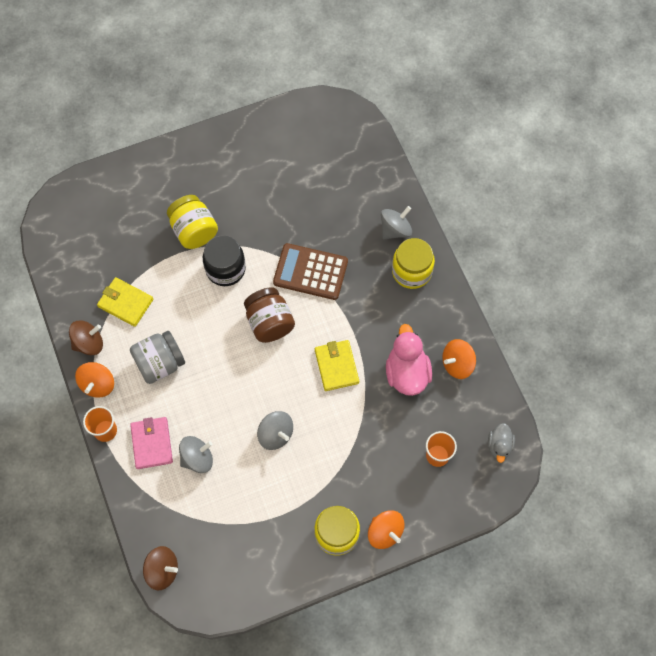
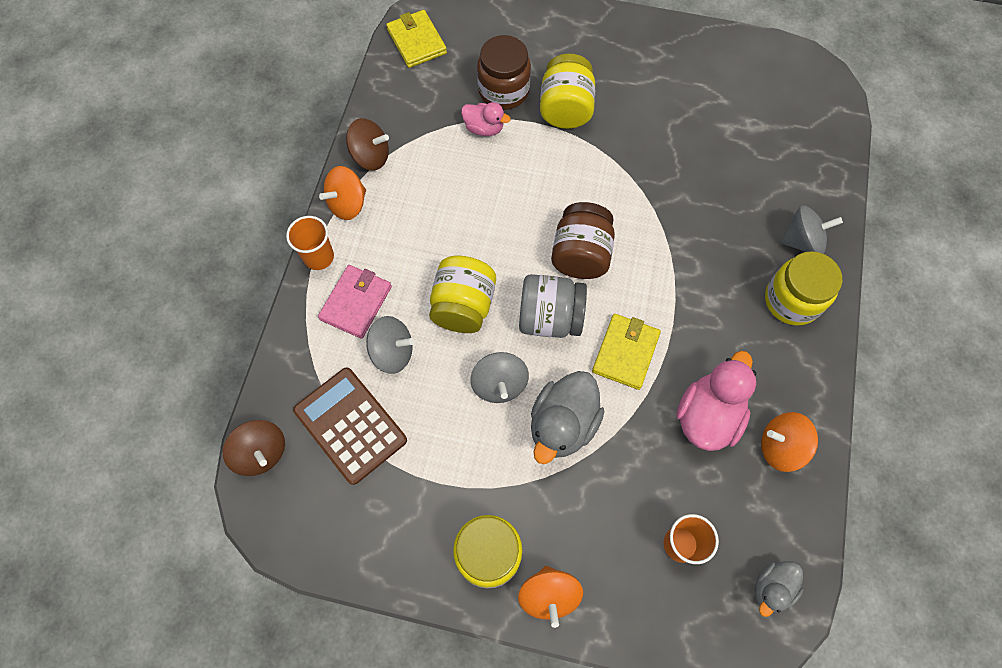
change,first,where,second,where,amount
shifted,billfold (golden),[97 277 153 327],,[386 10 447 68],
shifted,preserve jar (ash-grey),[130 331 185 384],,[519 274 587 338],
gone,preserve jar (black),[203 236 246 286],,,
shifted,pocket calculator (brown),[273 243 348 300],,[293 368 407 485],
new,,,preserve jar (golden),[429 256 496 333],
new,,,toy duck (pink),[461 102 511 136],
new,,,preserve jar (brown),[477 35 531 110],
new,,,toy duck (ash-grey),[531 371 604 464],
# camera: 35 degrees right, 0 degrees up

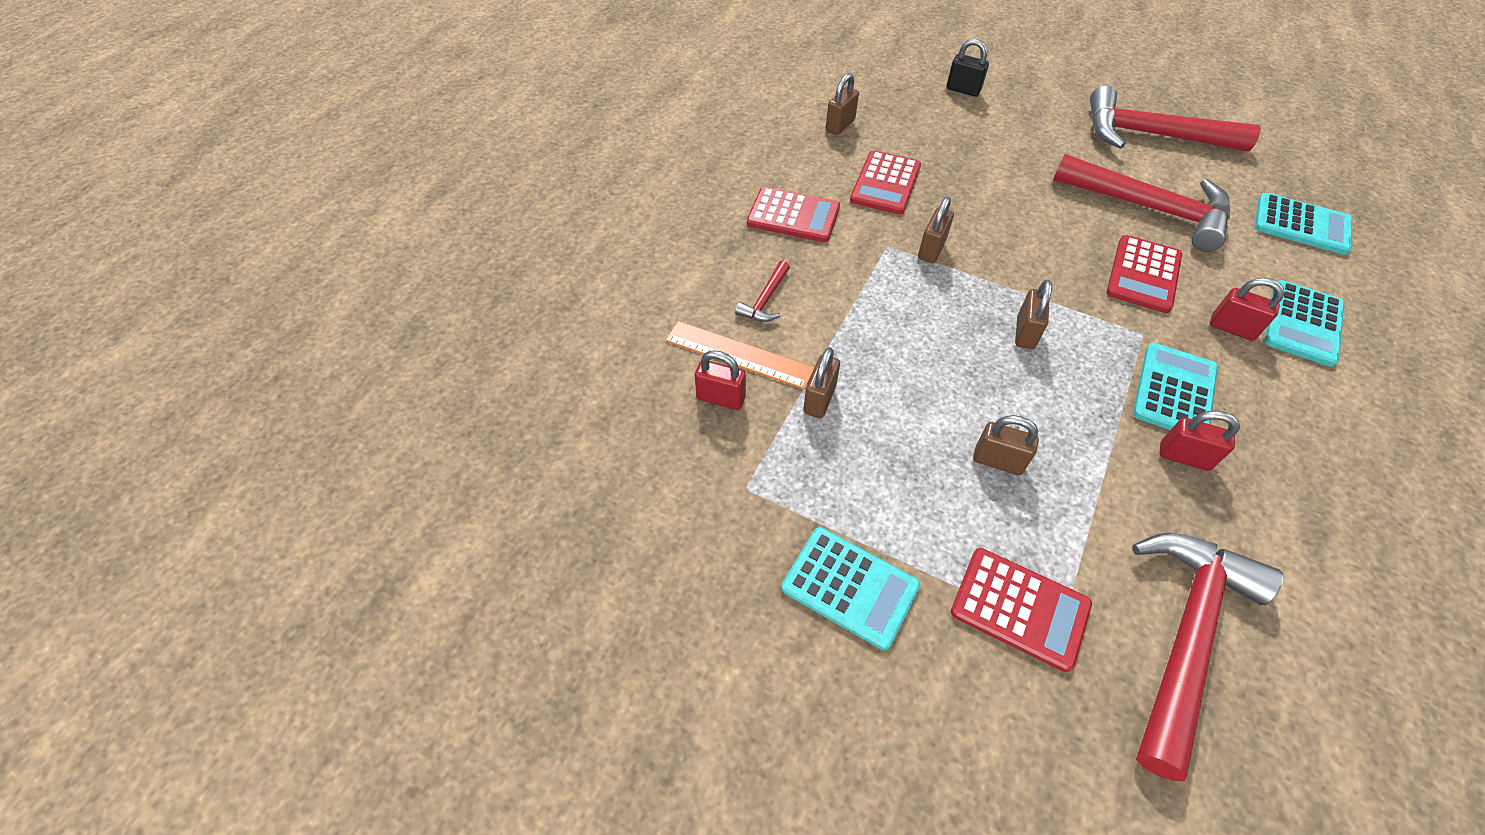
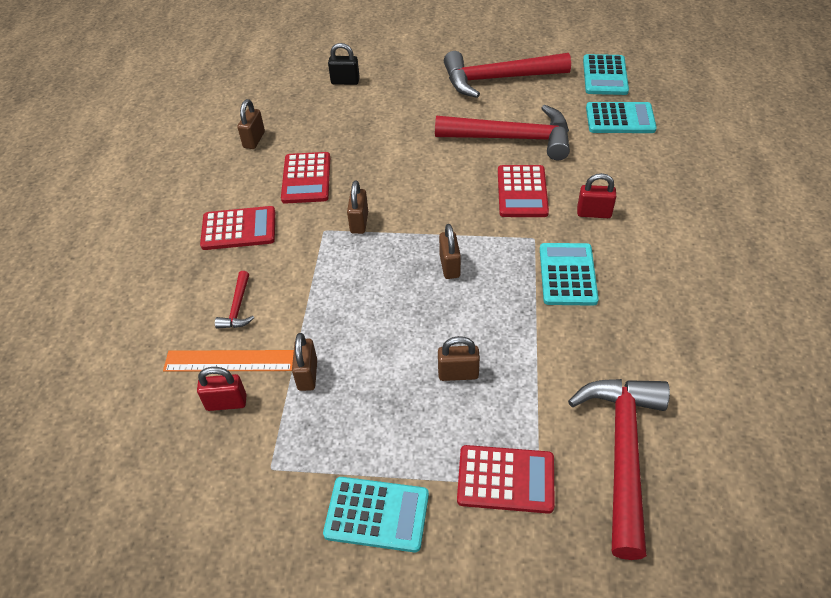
change,first,where,second,where,amount
gone,padlock (crimson),[1160 411 1240 471],,,
shifted,pocket calculator (aqua),[1265 280 1344 367],,[583 54 629 95],
# camera: 20 degrees left, 5 degrees down

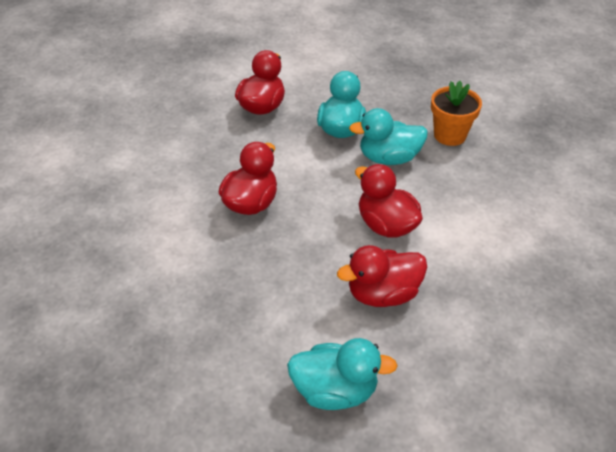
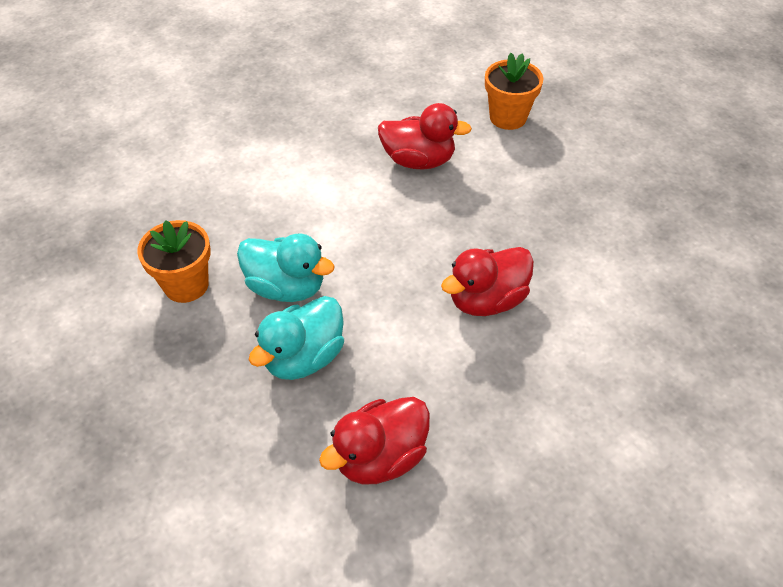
change,first,where,second,where,amount
swapped,toy duck (aqua),[287 338 398 410],plant pot (orange),[485 53 543 130],
gone,toy duck (crimson),[355 164 423 238],,,
# camera: 150 degrees left, 5 degrees up

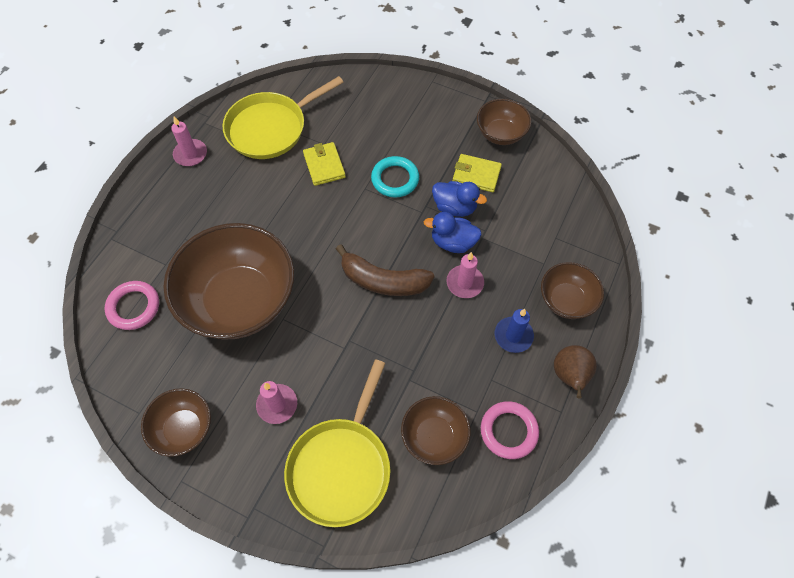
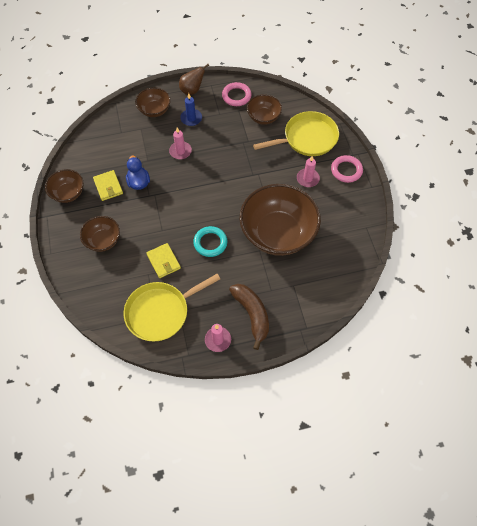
change,first,where,second,where,amount
shifted,hoop (pink),[105 281 159 330],,[331 155 363 183],
shifted,deep dish (brown),[141 388 211 457],,[80 216 120 252],
rotated,pan (golden),[223 76 344 159],,[124 274 220 341],135 degrees clockwise
rotated,billfold (golden),[303 142 346 186],,[146 243 181 278],60 degrees counterclockwise
shifted,banana fruit (brown),[336 244 435 296],,[229 284 269 350],
shifted,hoop (aqua),[371 156 419 197],,[193 226 227 257],
gone,toy duck (cobalt),[424 212 482 253],,,
# camera: 130 degrees left, 0 degrees up

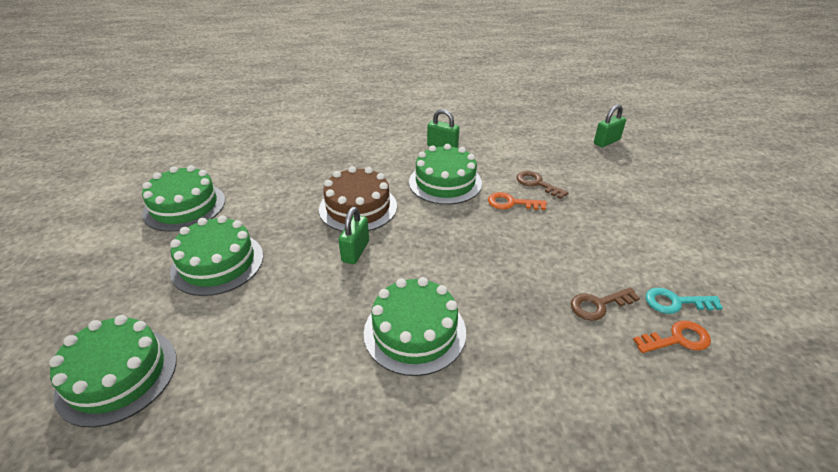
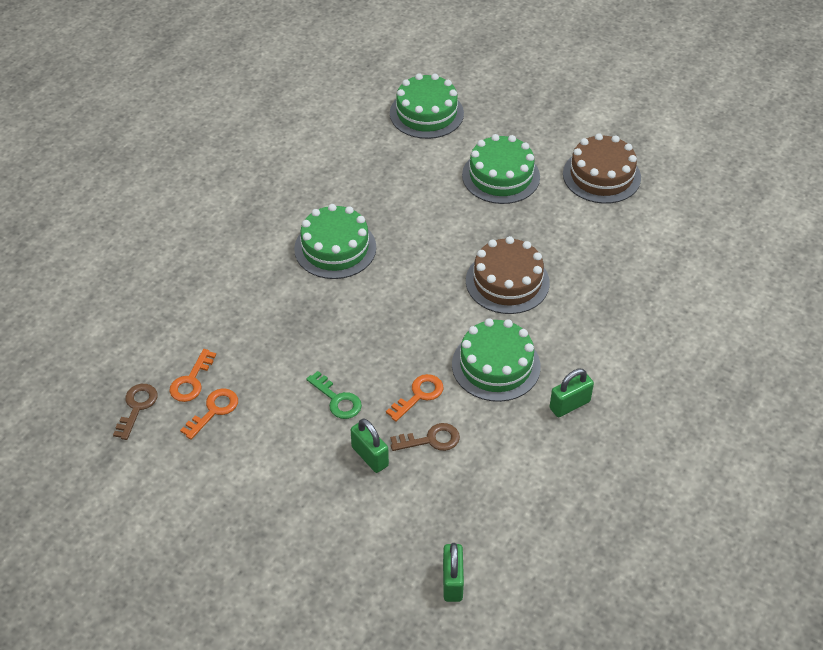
change,first,where,second,where,amount
repainted,layer cake (leaf-green),[142 165 225 232],layer cake (brown),[563 133 641 204],
shifted,padlock (leaf-green),[338 207 369 264],,[351 419 389 473],
shifted,door key (brown),[571 287 640 321],,[113 384 158 440],
repainted,door key (aqua),[645 288 723 314],door key (orange),[180 388 238 440],
new,,,door key (leaf-green),[306 371 362 419],
# camera: 125 degrees right, 10 degrees up

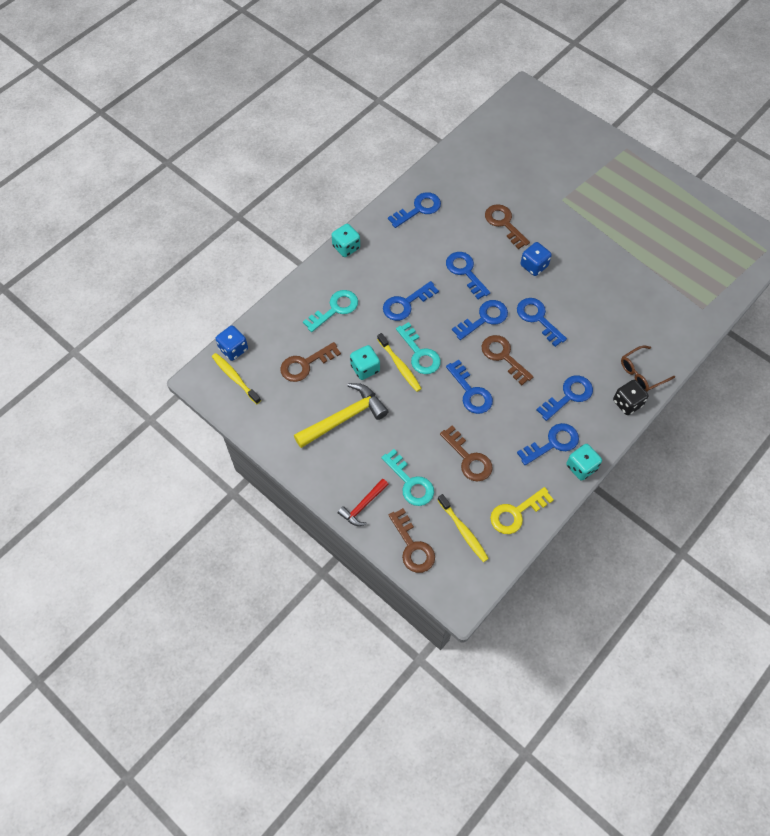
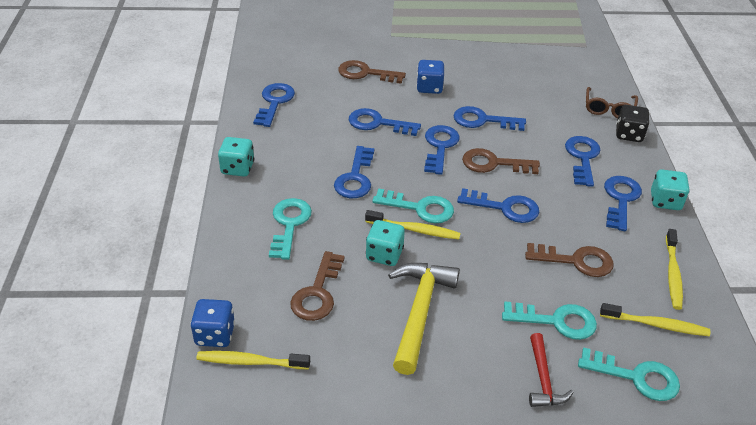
change,first,where,second,where,amount
repainted,door key (brown),[389 508 435 573],door key (aqua),[578 347 680 401],
swapped,door key (golden),[490 487 554 534],toothbrush (golden),[666 229 683 310],
# camera: 45 degrees left, 20 degrees down

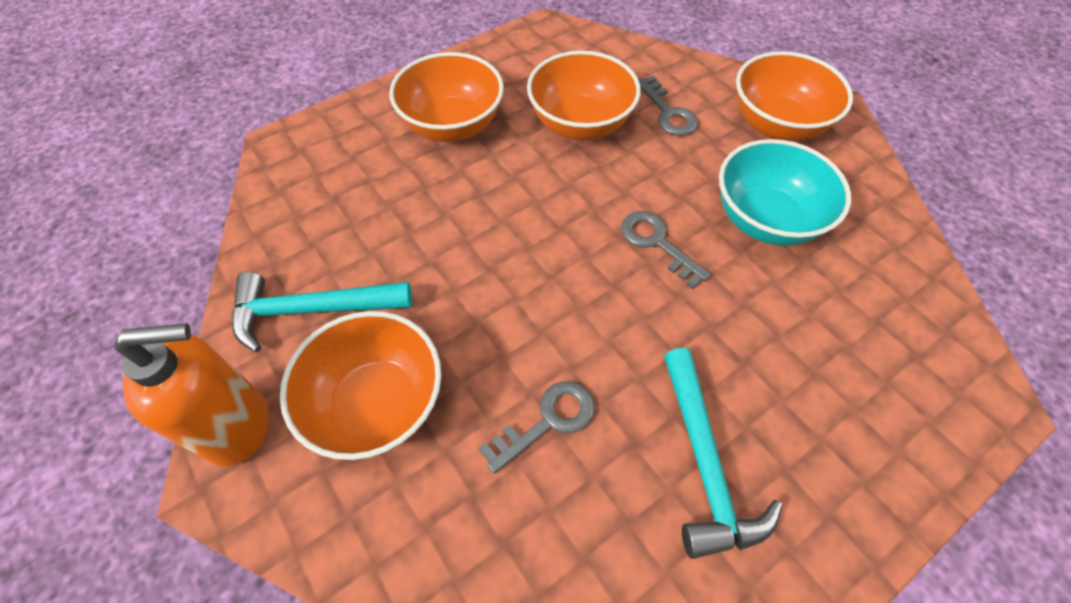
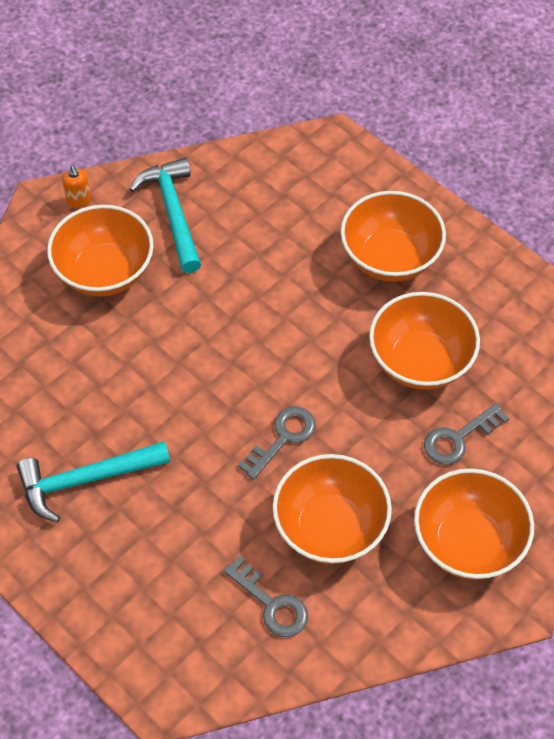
change,first,where,second,where,amount
scaled,pump bottle (orange),[114 323 269 467],,[62 164 91 208],x0.44
shifted,door key (ash-grey),[478 381 595 474],,[223 556 308 637],
repainted,deep dish (aqua),[719 139 851 246],deep dish (orange),[272 454 392 564],
# camera: 80 degrees right, 0 degrees up

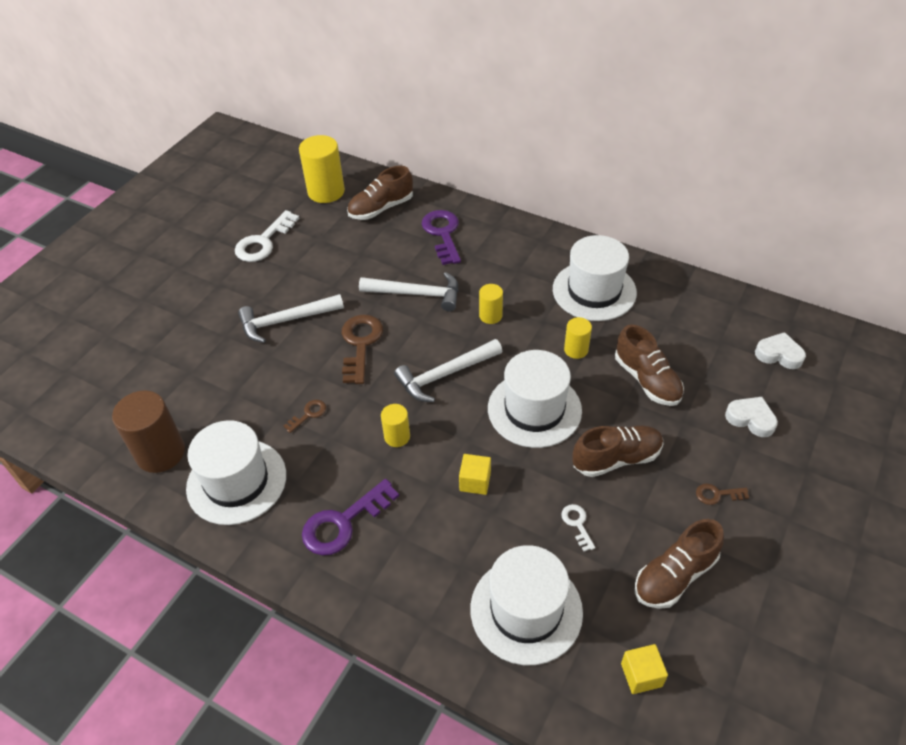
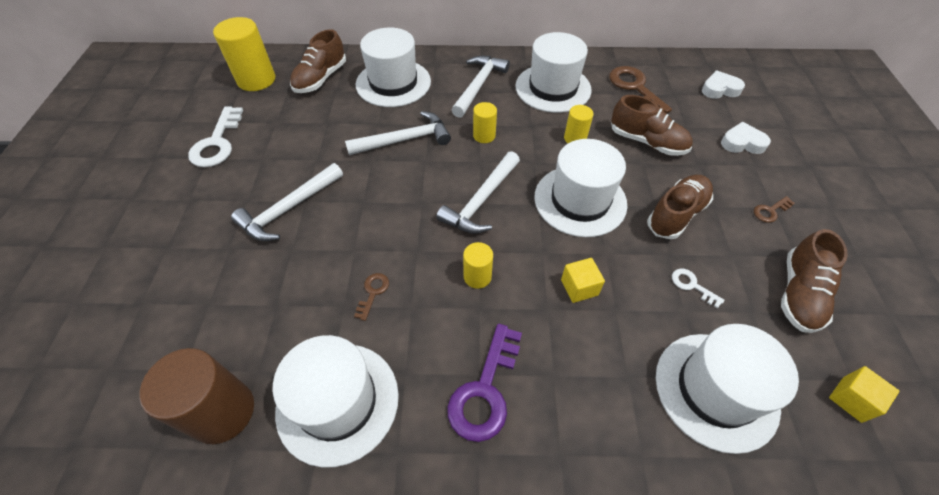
change,first,where,second,where,amount
shifted,door key (brown),[341 314 383 384],,[609 66 672 113],
swapped,door key (violet),[422 210 461 265],hat (pure white),[356 28 431 107],
new,,,claw hammer (pure white),[452 56 510 118],
# camera: 30 degrees left, 5 degrees up

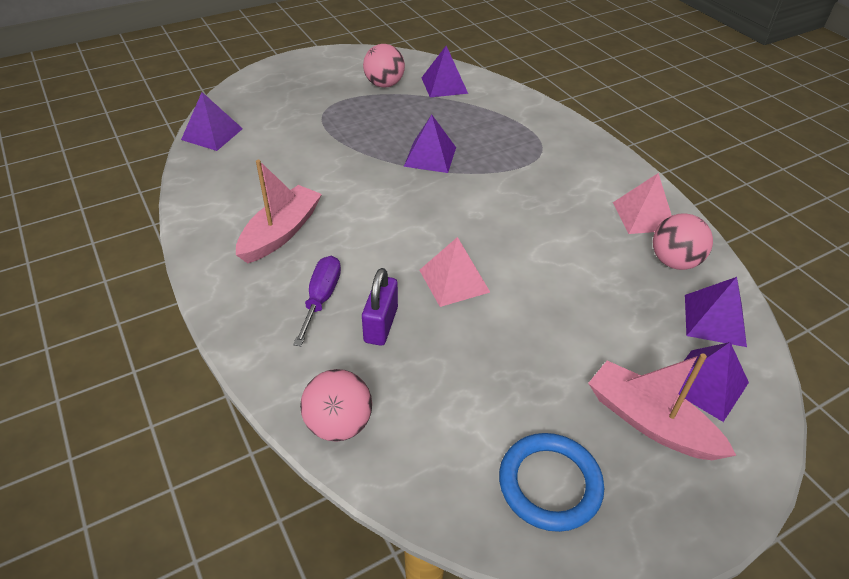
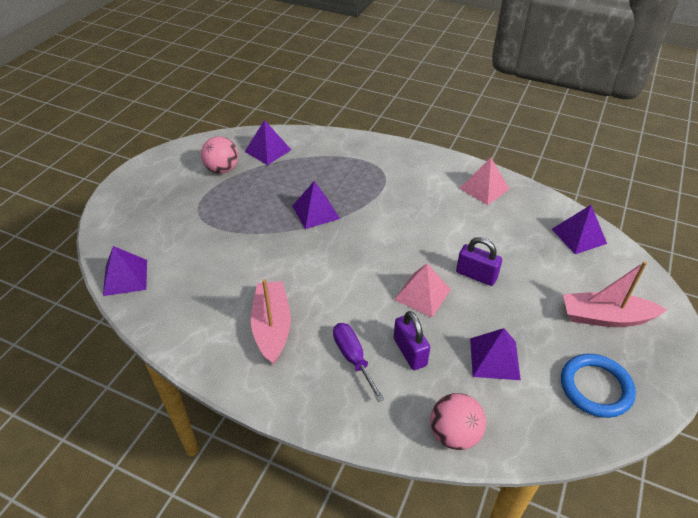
change,first,where,second,where,amount
gone,ball (pink),[653 213 713 270],,,
shifted,pyramid (violet),[678 342 749 422],,[470 328 521 380],
new,,,padlock (violet),[456 237 502 286],
# camera: 35 degrees left, 0 degrees up

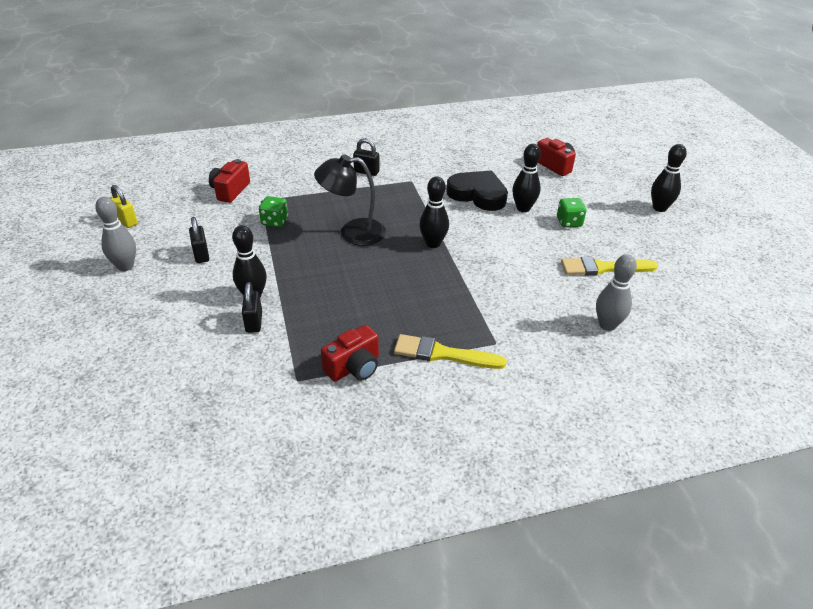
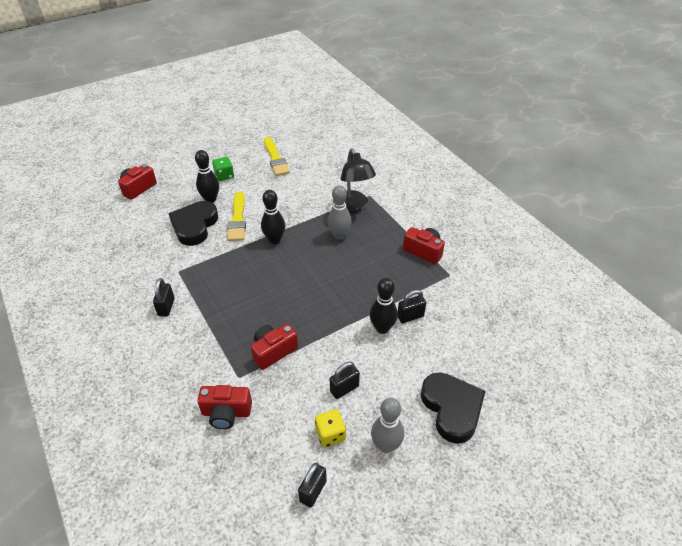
change,first,where,second,where,amount
repainted,padlock (golden),[110 185 138 228],padlock (black),[298 463 327 508],
swapped,die (leaf-green),[259 196 288 227],camera (crimson),[251 324 298 370],
shifted,reading lamp (black),[314 154 386 246],,[333 149 376 214],
shifted,paint brush (golden),[394 334 507 369],,[227 191 246 241],
shifted,tenpin (ash-grey),[596 254 637 331],,[327 185 352 240],
gone,tenpin (black),[651 144 687 212],,,
new,,,die (golden),[315 409 346 447],
new,,,heart (black),[421 372 485 444],
# camera: 105 degrees left, 5 degrees up

